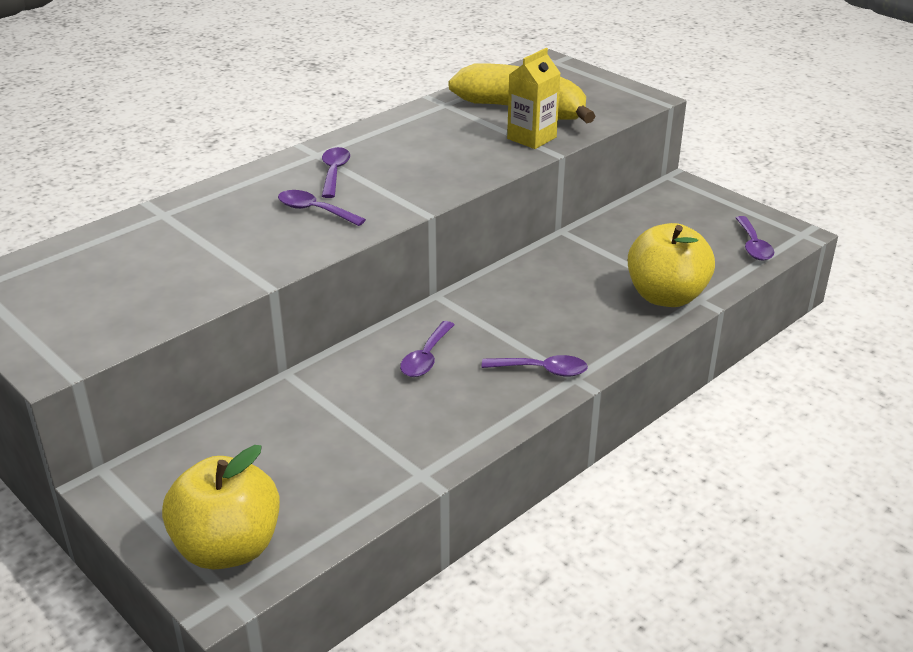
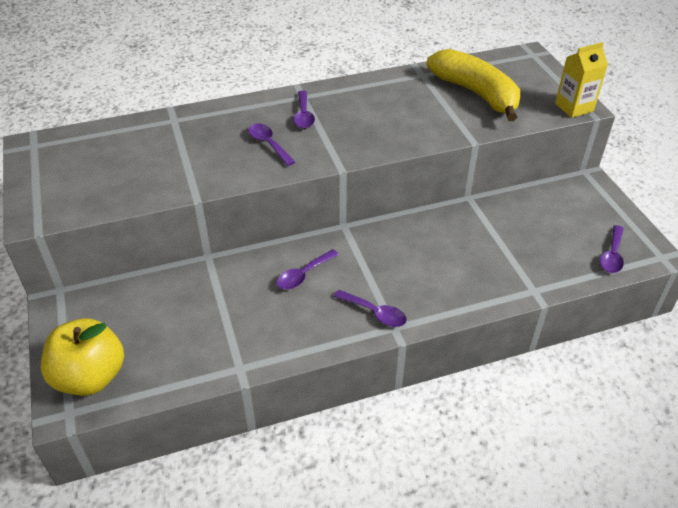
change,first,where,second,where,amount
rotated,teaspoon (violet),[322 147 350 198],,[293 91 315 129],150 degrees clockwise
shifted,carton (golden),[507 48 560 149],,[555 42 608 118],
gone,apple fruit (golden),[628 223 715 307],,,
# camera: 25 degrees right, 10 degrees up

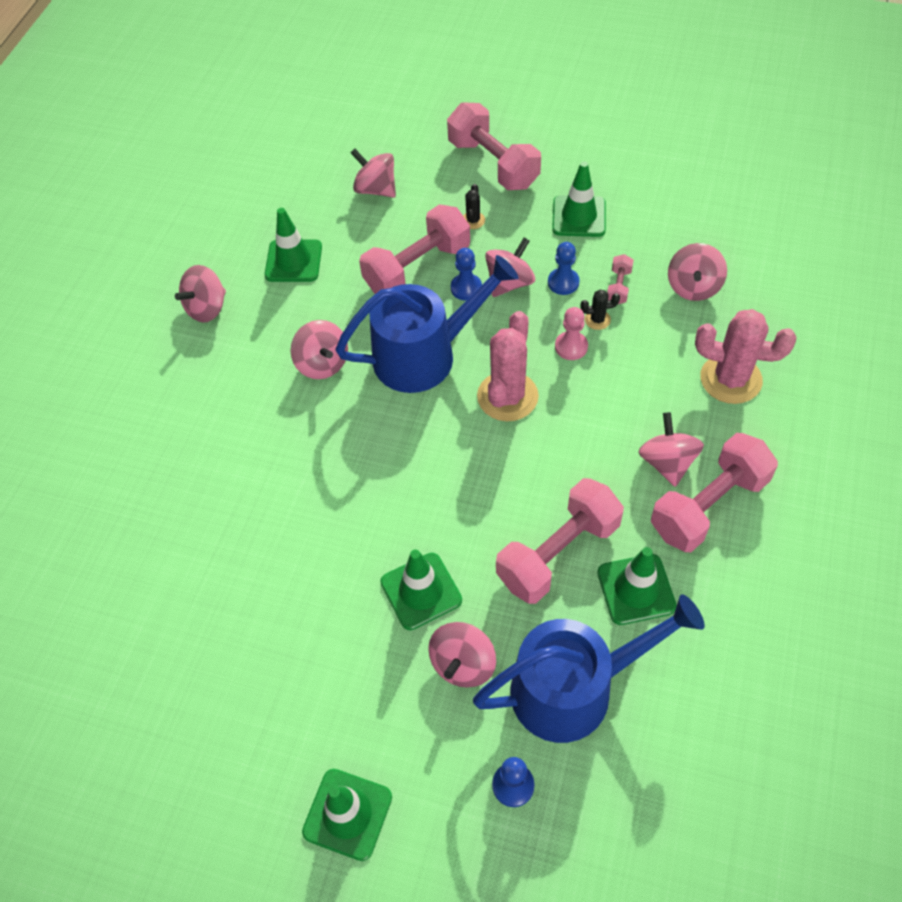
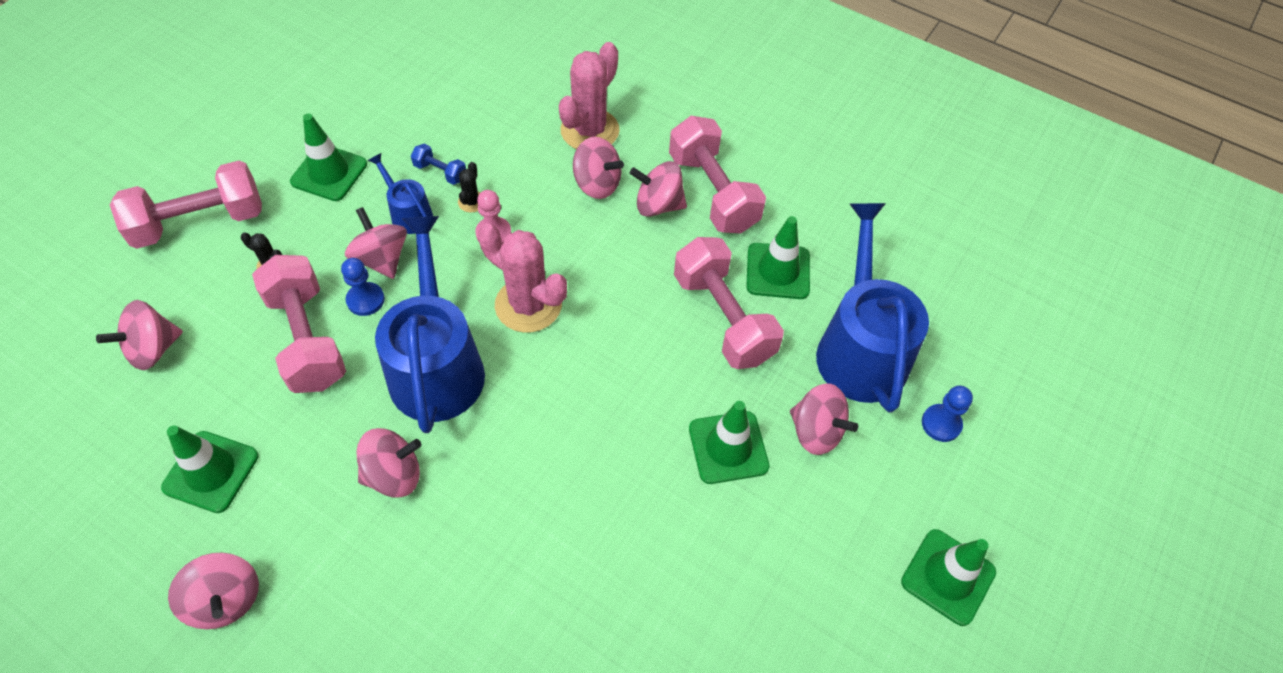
change,first,where,second,where,amount
swapped,pawn (cobalt),[548 242 580 295],watering can (cobalt),[368 153 433 234],
repainted,free weight (pink),[607 254 634 304],free weight (cobalt),[411 144 466 185],
shifted,toy top (pink),[668 243 727 301],,[573 137 624 199],
# camera: 80 degrees left, 0 degrees up

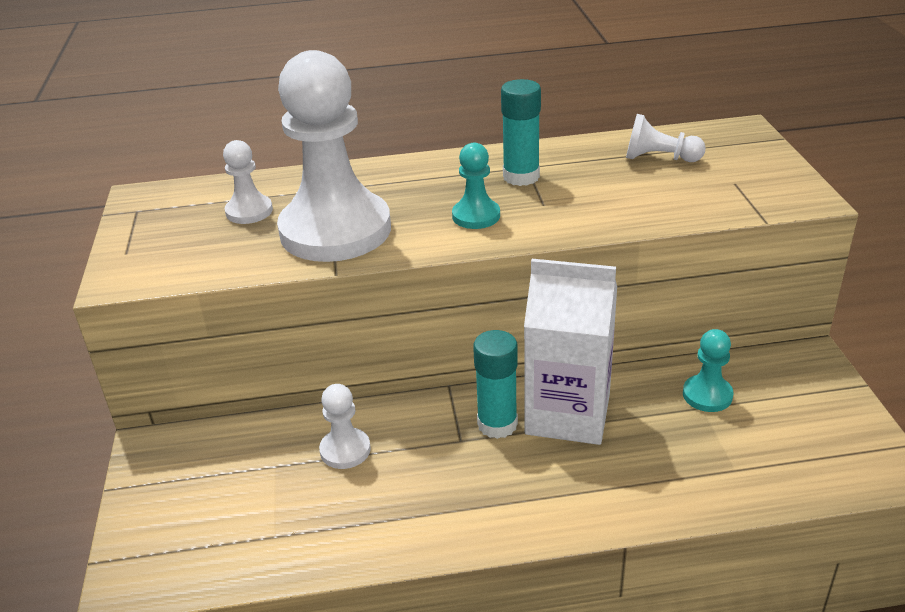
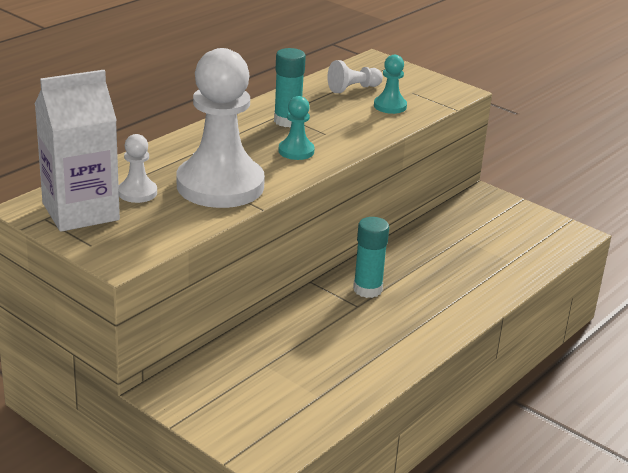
change,first,where,second,where,amount
gone,pawn (pure white),[319 384 371 469],,,
shifted,carton (pure white),[524 259 617 445],,[35 70 120 232],
shifted,pawn (aqua),[683 329 734 412],,[374 55 407 114],
# camera: 45 degrees left, 5 degrees down

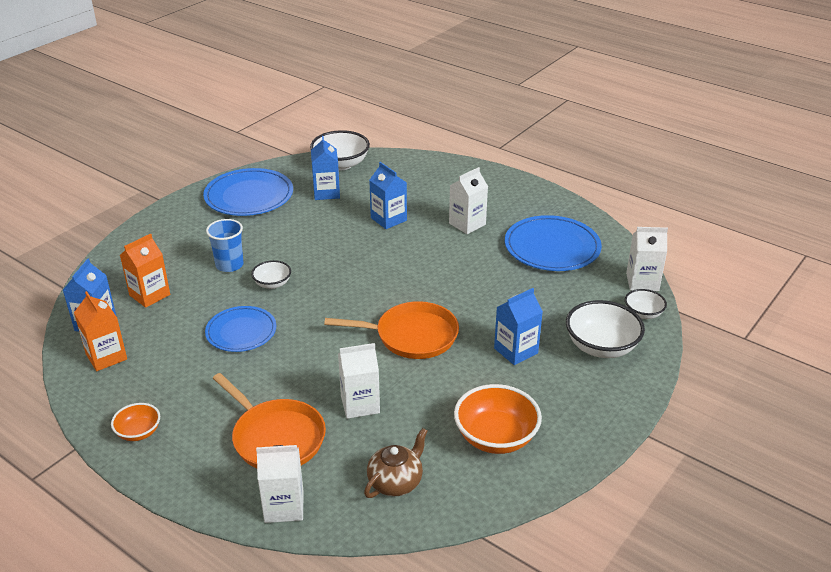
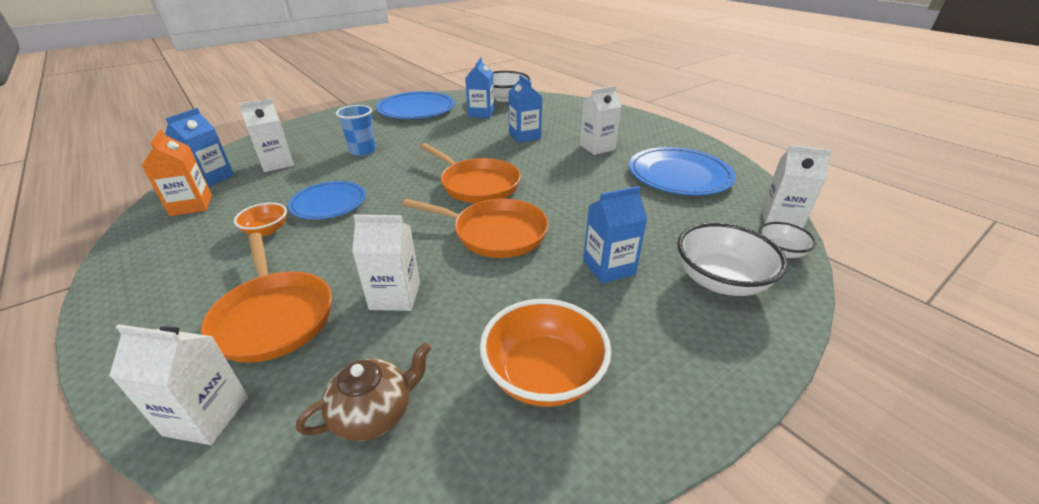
change,first,where,second,where,amount
shifted,deep dish (orange),[111 403 160 441],,[234 202 287 236],
repainted,carton (orange),[120 234 170 308],carton (pure white),[239 98 294 172],
gone,deep dish (pure white),[251 260 291 289],,,
new,,,pan (orange),[420 143 521 203],
# camera: 15 degrees right, 0 degrees up

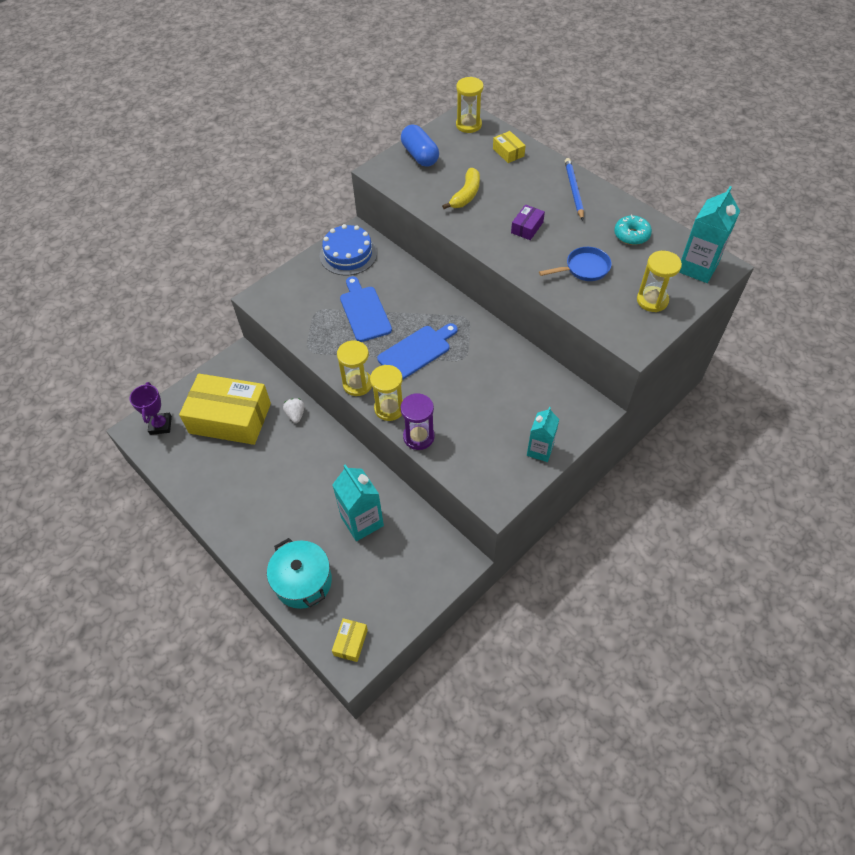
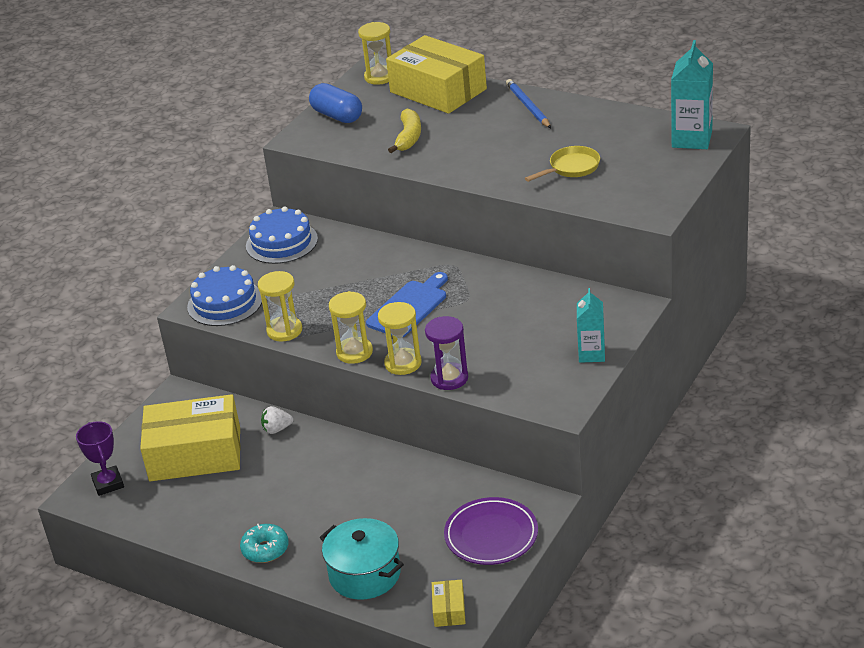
change,first,where,second,where,amount
rotated,toy strawberry (pure white),[283 398 305 423],,[261 406 293 434],75 degrees counterclockwise
gone,carton (aqua),[332 464 384 541],,,
gone,chopping board (cobalt),[340 276 392 342],,,
scaled,box (golden),[493 131 526 163],,[386 35 487 114],x2.44
gone,box (violet),[511 204 545 240],,,
repainted,pan (cobalt),[539 247 611 281],pan (golden),[525 146 600 182],
shifted,glazed donut (aqua),[614 214 652 245],,[240 524 288 563],
shifted,sand timer (golden),[637 251 682 312],,[258 271 302 342],
new,,,layer cake (cobalt),[187 265 262 326],
new,,,flat dish (violet),[444 497 538 565],
# camera: 15 degrees left, 20 degrees down

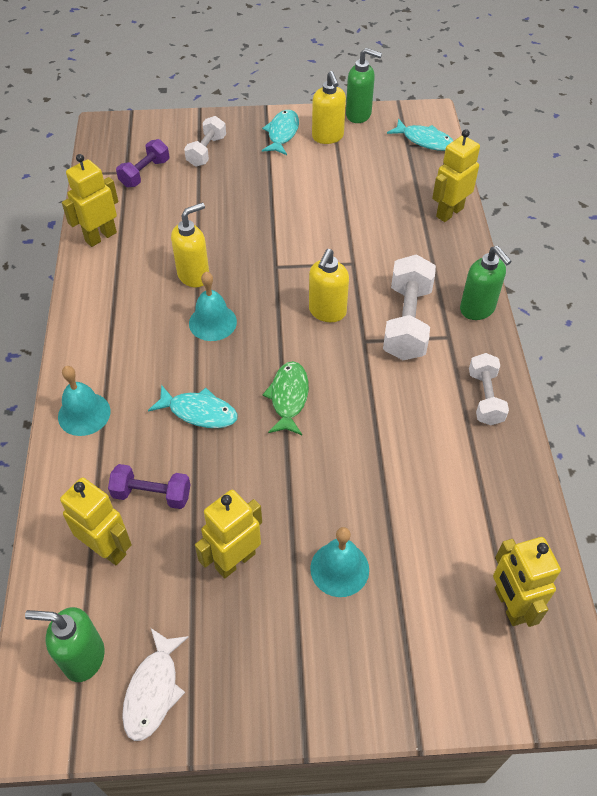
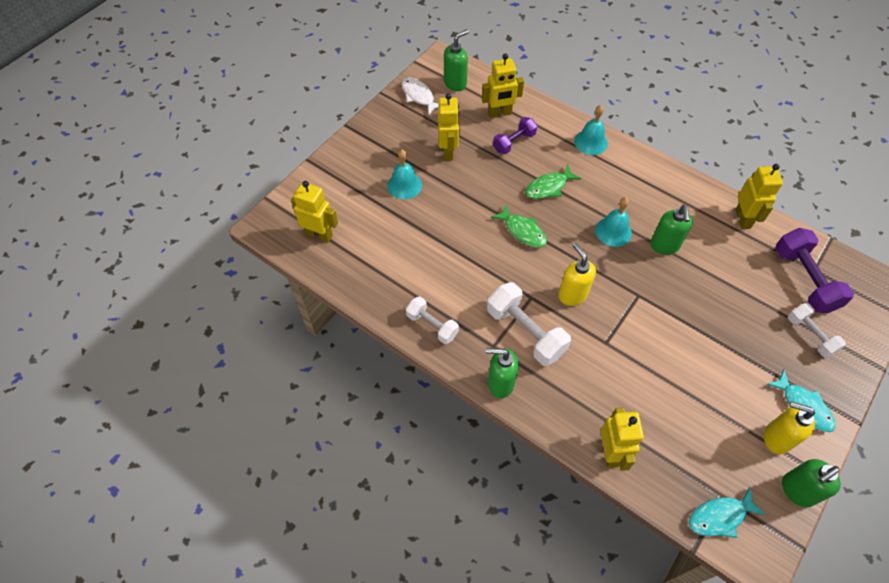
change,first,where,second,where,amount
scaled,free weight (violet),[116 139 169 187],,[775 228 854 313],x1.61
repainted,fish figure (aqua),[148 385 238 428],fish figure (leaf-green),[525 165 581 199],
repainted,pump bottle (golden),[171 203 209 287],pump bottle (leaf-green),[650 205 693 255],
# camera: 130 degrees right, 5 degrees up

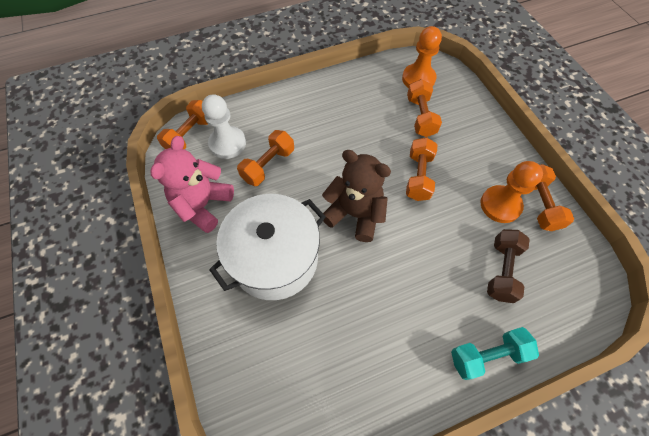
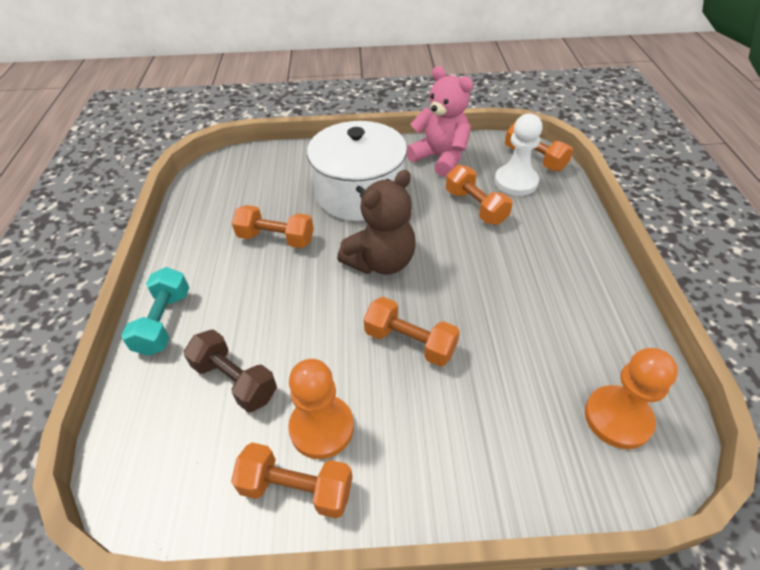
change,first,where,second,where,amount
shifted,free weight (orange),[407 79 442 137],,[232 205 314 248],
# camera: 110 degrees right, 15 degrees down

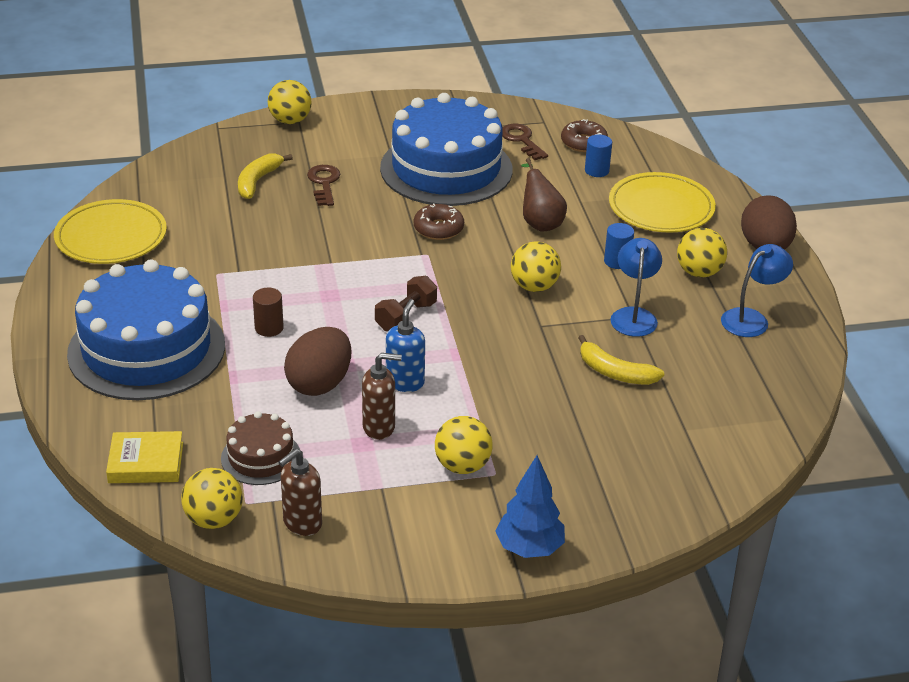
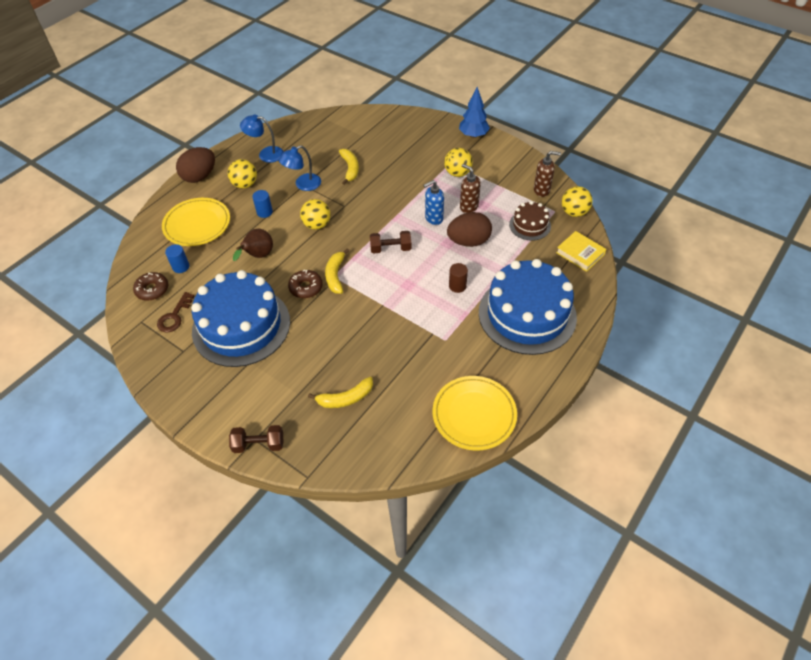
change,first,where,second,where,amount
swapped,ball (golden),[268 80 312 124],free weight (brown),[229 425 284 453],
gone,door key (brown),[307 165 341 206],,,
new,,,banana fruit (golden),[325 248 349 294],
# camera: 130 degrees left, 15 degrees up

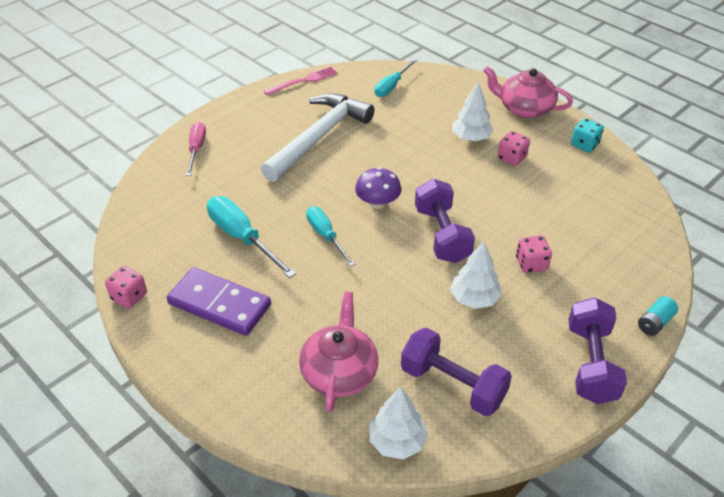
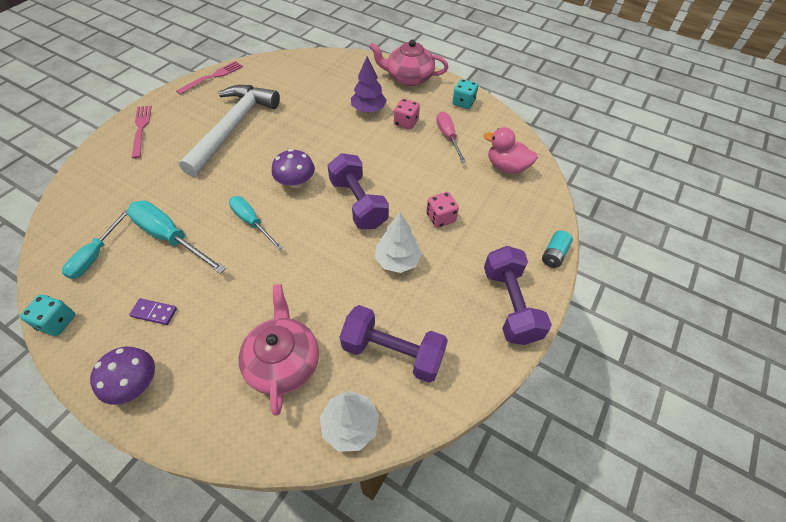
change,first,where,second,where,amount
repainted,die (pink),[105 266 147 308],die (aqua),[20 294 75 336],
scaled,domino (violet),[167 267 271 336],,[129 298 177 325],x0.43
shifted,hand screwdriver (pink),[186 122 206 176],,[436 112 466 163],
shifted,hand screwdriver (aqua),[374 59 417 97],,[62 210 127 279],
repainted,fir tree (pure white),[452 82 494 141],fir tree (violet),[351 56 387 112],
new,,,mushroom (violet),[90 346 155 405],
new,,,table fork (pink),[132 105 152 159],
new,,,toy duck (pink),[484 127 538 174],
# camera: 15 degrees left, 10 degrees up

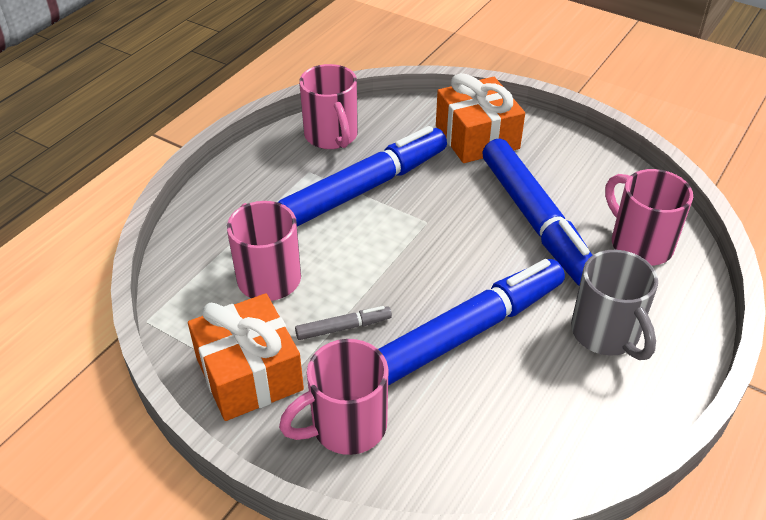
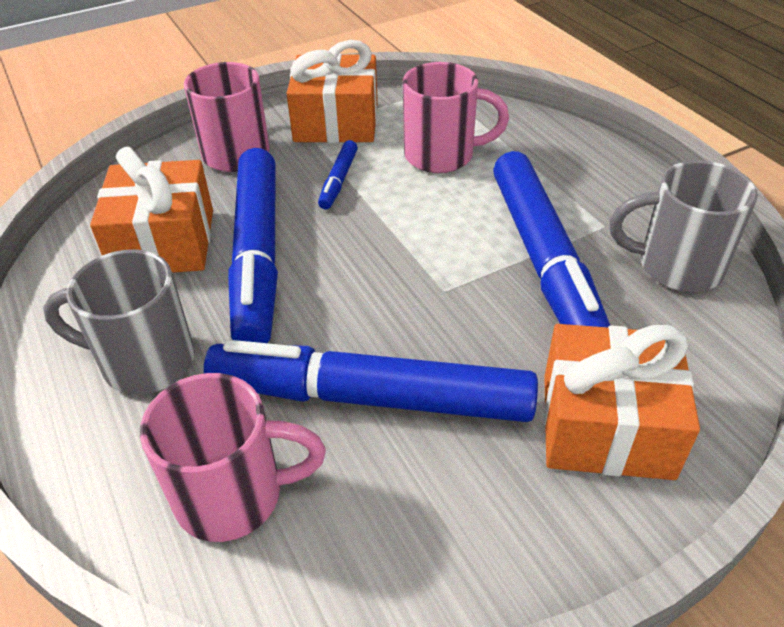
change,first,where,second,where,amount
repainted,felt pen (ash-grey),[295 306 392 340],felt pen (cobalt),[318 140 358 209],
repainted,mug (pink),[299 64 358 149],mug (ash-grey),[610 161 758 292],
new,,,gift (orange),[90 147 213 273],
# camera: 120 degrees right, 0 degrees up

